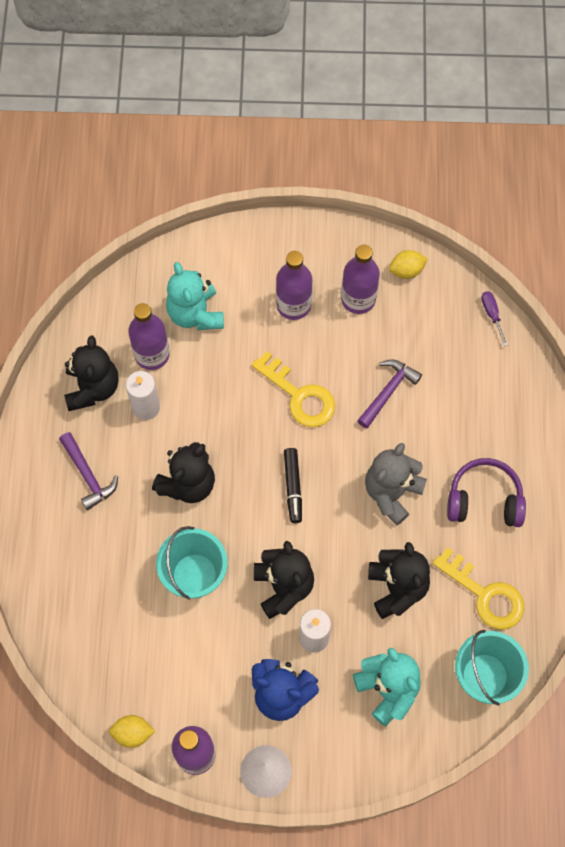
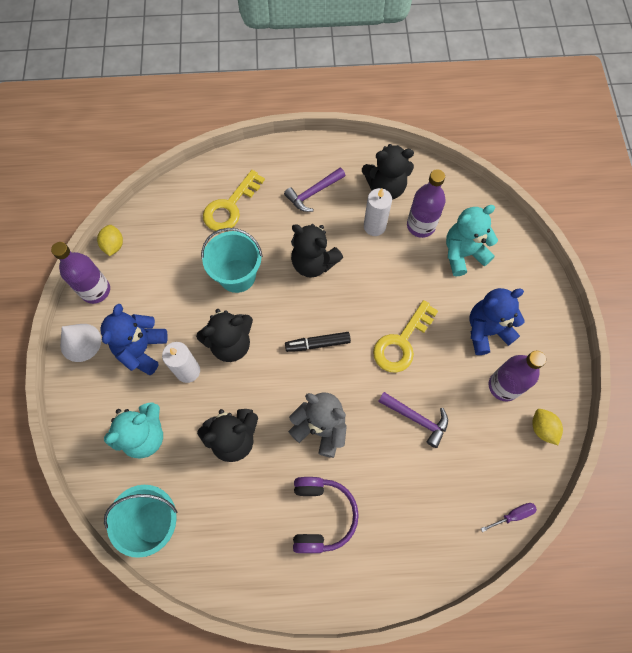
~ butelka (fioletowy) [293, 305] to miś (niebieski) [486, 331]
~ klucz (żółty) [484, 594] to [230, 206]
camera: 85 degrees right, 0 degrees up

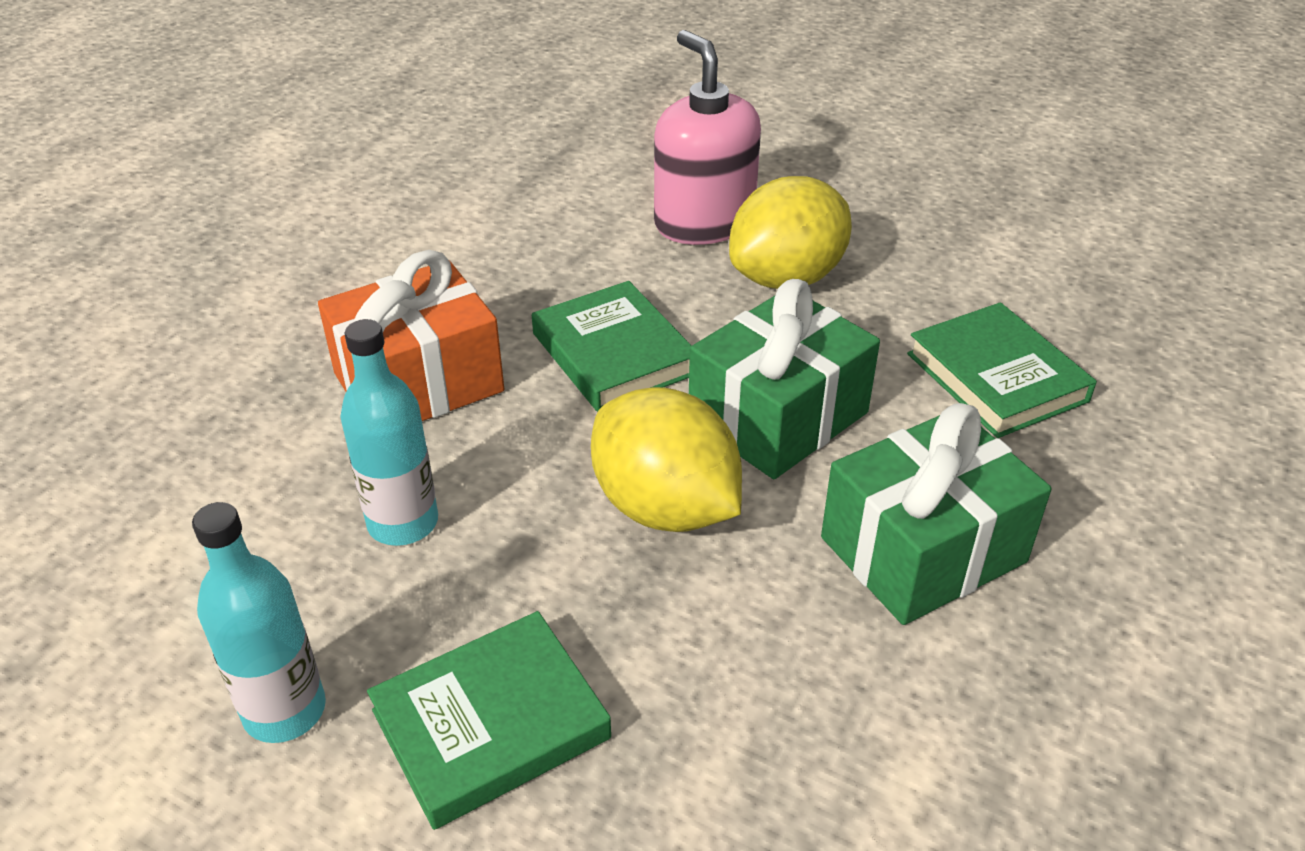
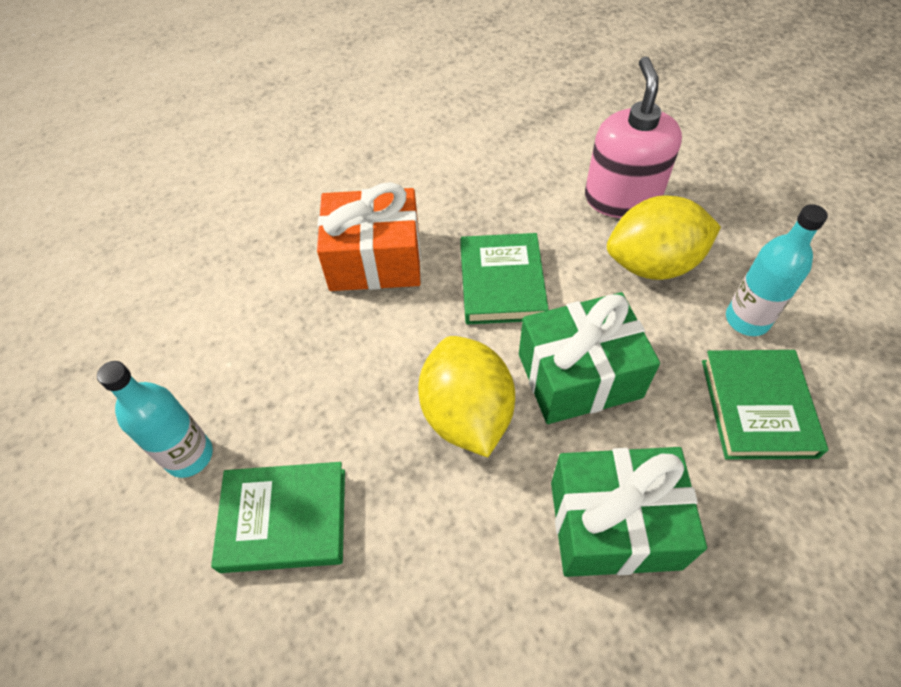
~ butelka (turkusowy) [403, 523] to [747, 319]
camera: 30 degrees right, 15 degrees up

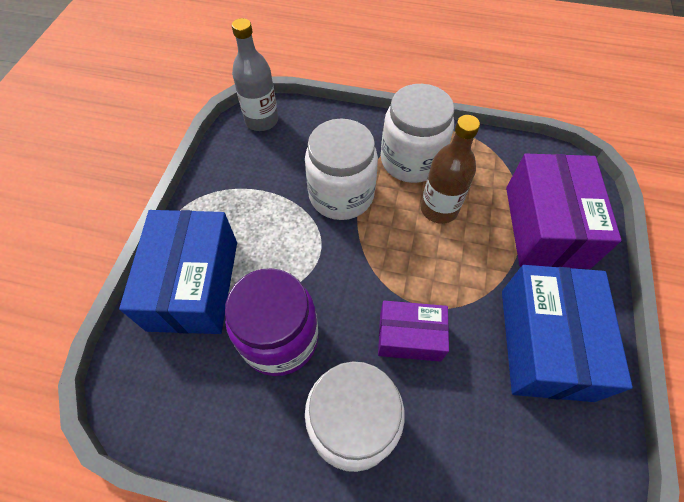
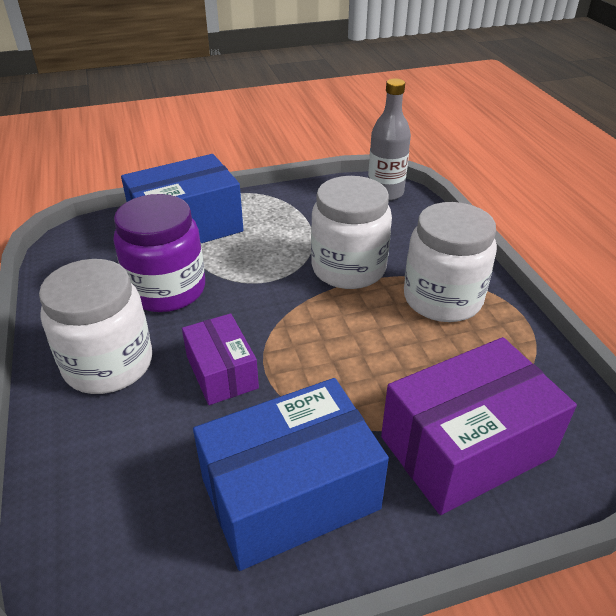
- butelka (brązowy) [439, 209]
camera: 60 degrees right, 20 degrees down

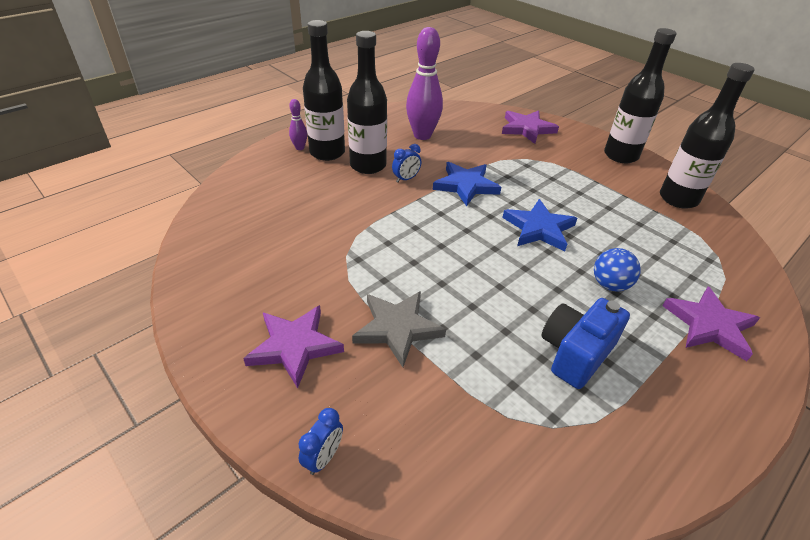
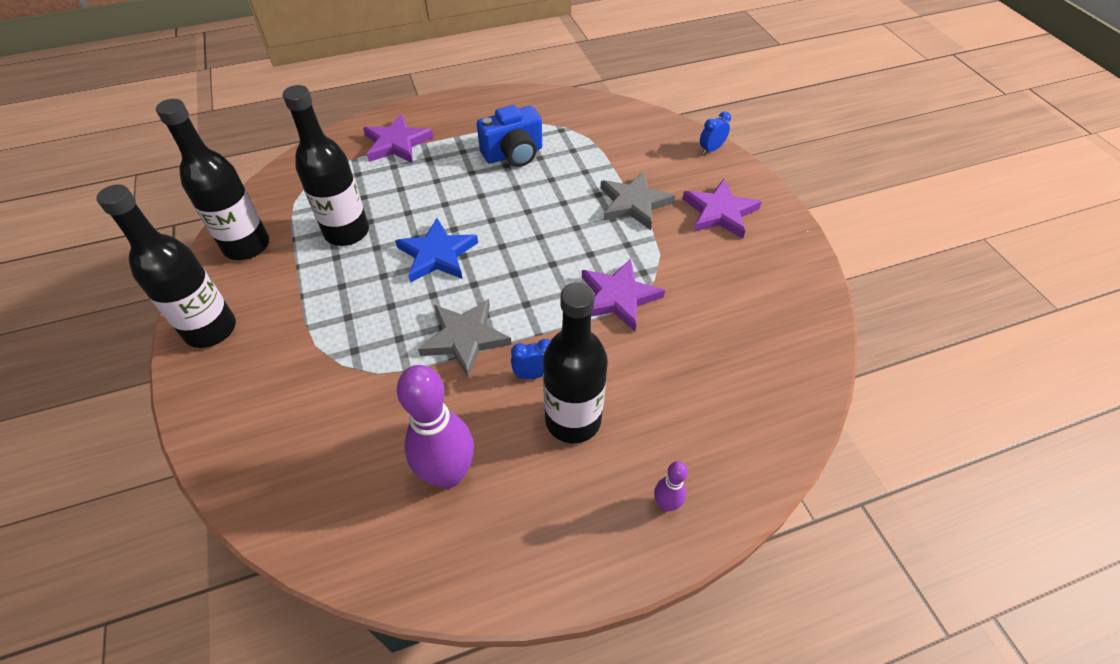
~ butelka (czarny) [327, 153] to [347, 232]
~ gwiazda (niebieski) [466, 186] to gwiazda (szary) [465, 338]
~ gwiazda (fioletowy) [527, 129] to [618, 297]
- piłka (niebieski) [610, 285]
camera: 155 degrees left, 10 degrees up

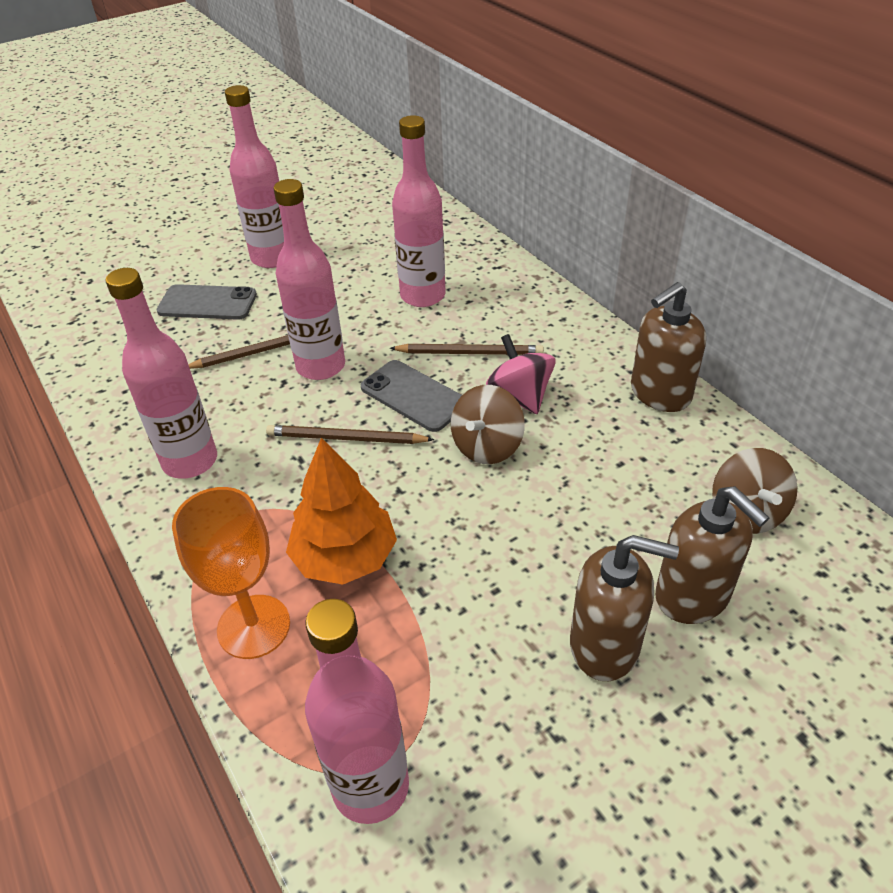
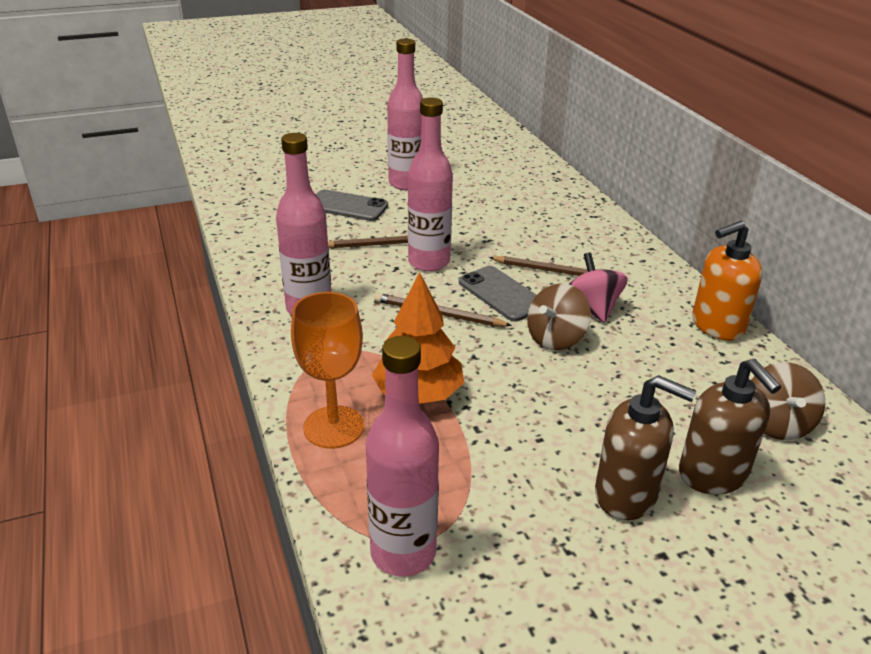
- butelka (różowy) [423, 296]
~ dozownik mydła (brązowy) [659, 394] to dozownik mydła (pomarańczowy) [717, 326]
camera: 10 degrees right, 10 degrees down

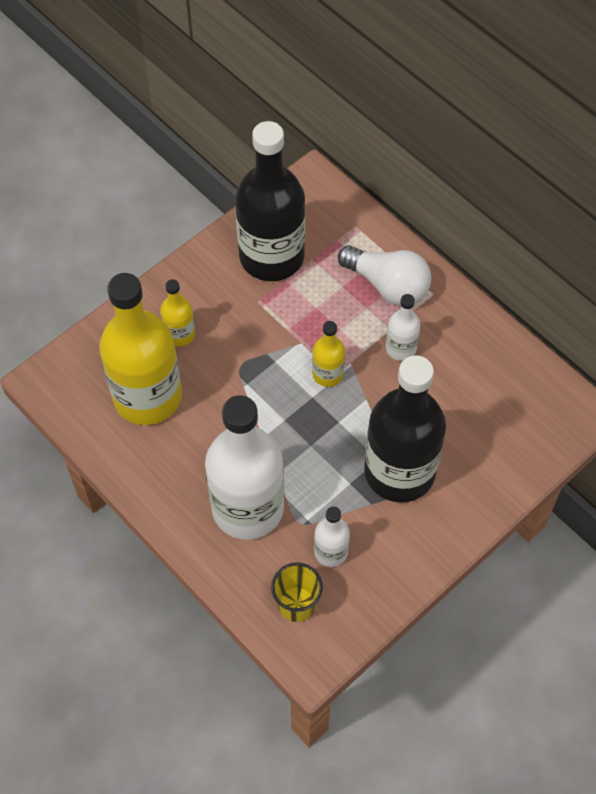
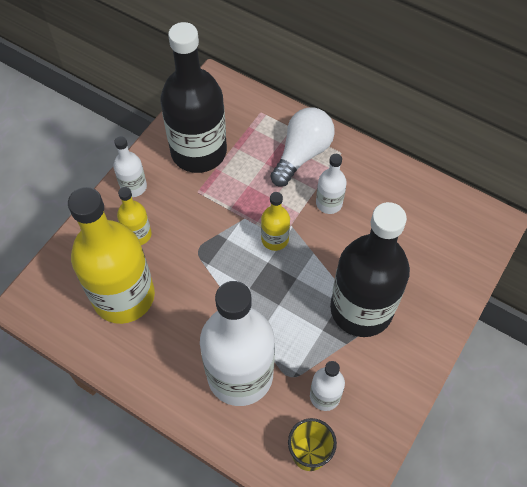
~ żarówka (biały) [388, 285] = [302, 154] 75 degrees counterclockwise
+ butelka (biały) [133, 187]
camera: 15 degrees left, 0 degrees up

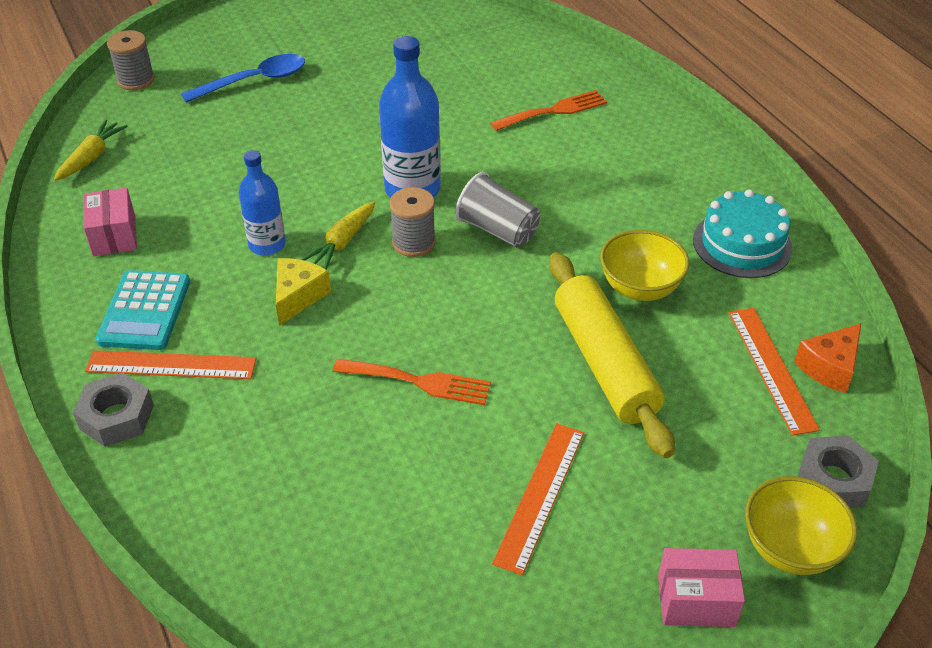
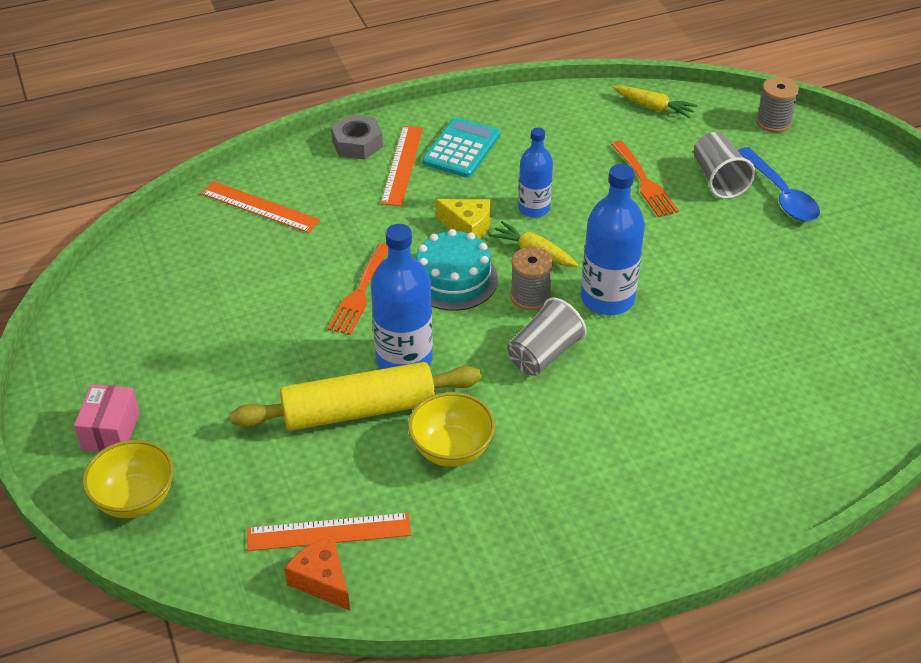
- pudełko (różowy) [114, 236]
~ kalkulator (turkusowy) [144, 311] = [461, 149] 105 degrees clockwise
~ widelec (pomarańczowy) [554, 111] to [644, 182]
~ linijka (pomarańczowy) [540, 495] to [259, 207]
~ tort (turkusowy) [742, 244] to [453, 279]
- nakrętka (szary) [833, 480]
+ butelka (niebieski) [404, 359]
+ szklanka (szary) [718, 179]
camera: 95 degrees right, 0 degrees up

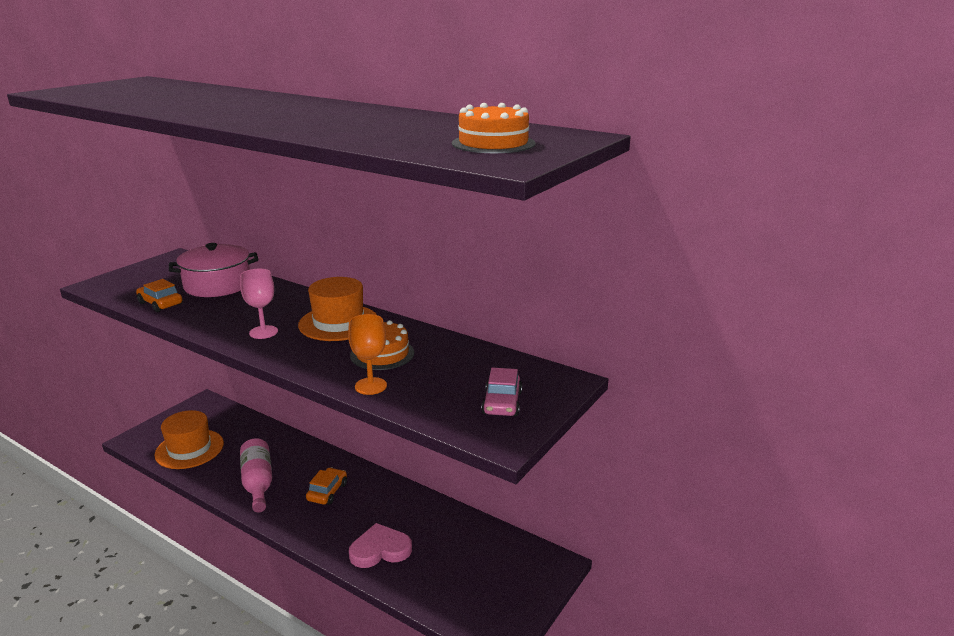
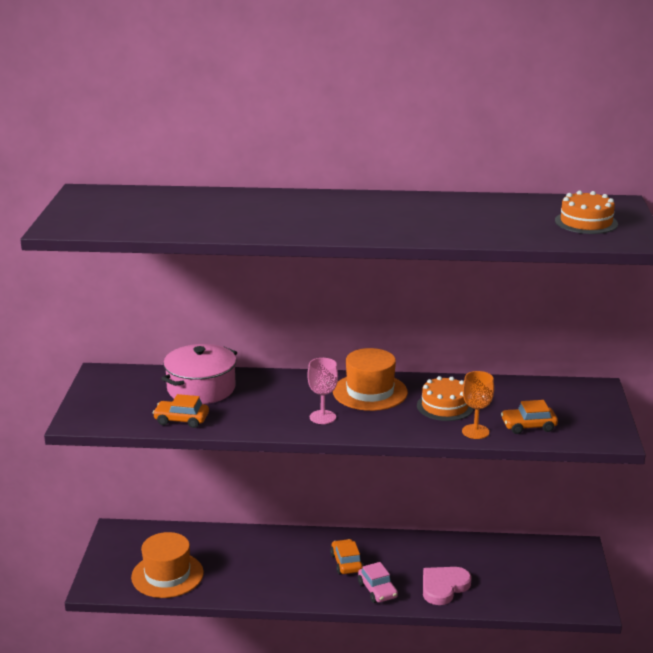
- butelka (różowy) [258, 483]
~ samochód (różowy) [502, 403] to [377, 590]
+ samochód (pomarańczowy) [528, 426]
camera: 30 degrees left, 0 degrees up

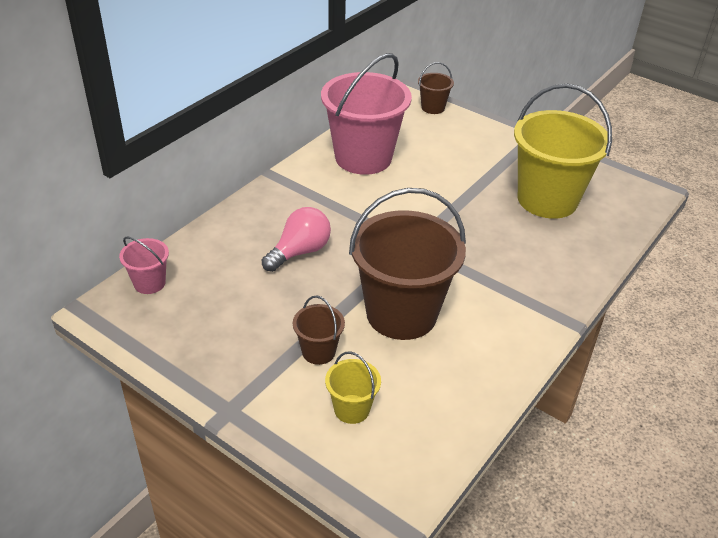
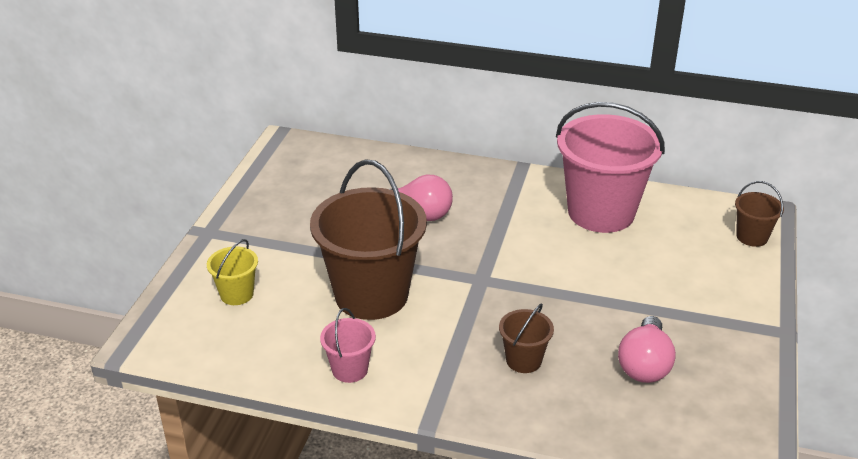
~ wiadro (różowy) [149, 283] to [350, 369]
~ wiadro (brązowy) [318, 351] to [523, 360]
~ wiadro (żółty) [547, 199] to żarówka (różowy) [644, 365]
camera: 70 degrees right, 5 degrees down

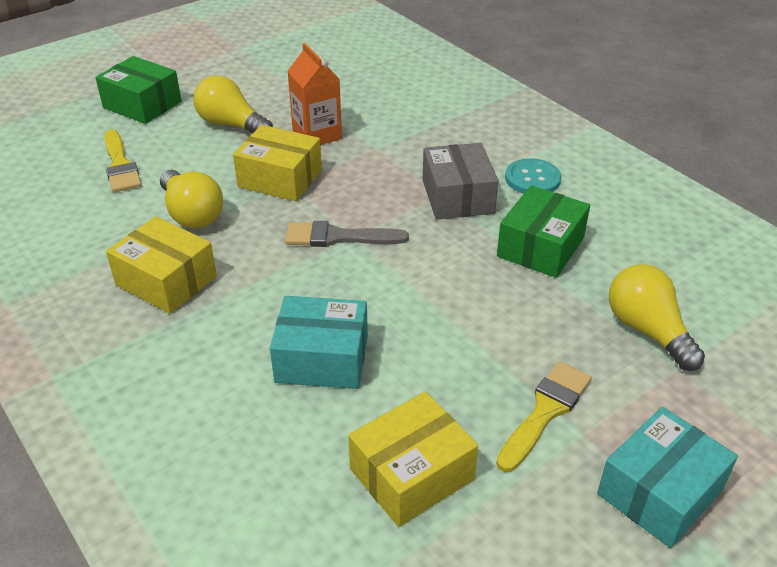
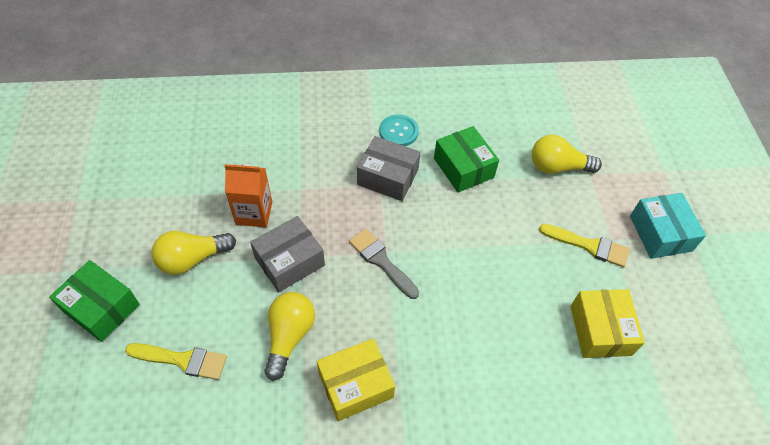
~ pudełko (zielony) [142, 104] = [101, 308] 60 degrees clockwise
~ żarówka (żółty) [192, 214] = [289, 336] 75 degrees counterclockwise
~ pudełko (żółty) [280, 178] to pudełko (szary) [289, 261]
- pudełko (turkusowy) [322, 359]
~ pędzel (szary) [338, 237] = [381, 261] 105 degrees clockwise
~ pędzel (żółty) [545, 412] = [589, 246] 135 degrees clockwise
camera: 60 degrees left, 15 degrees up

